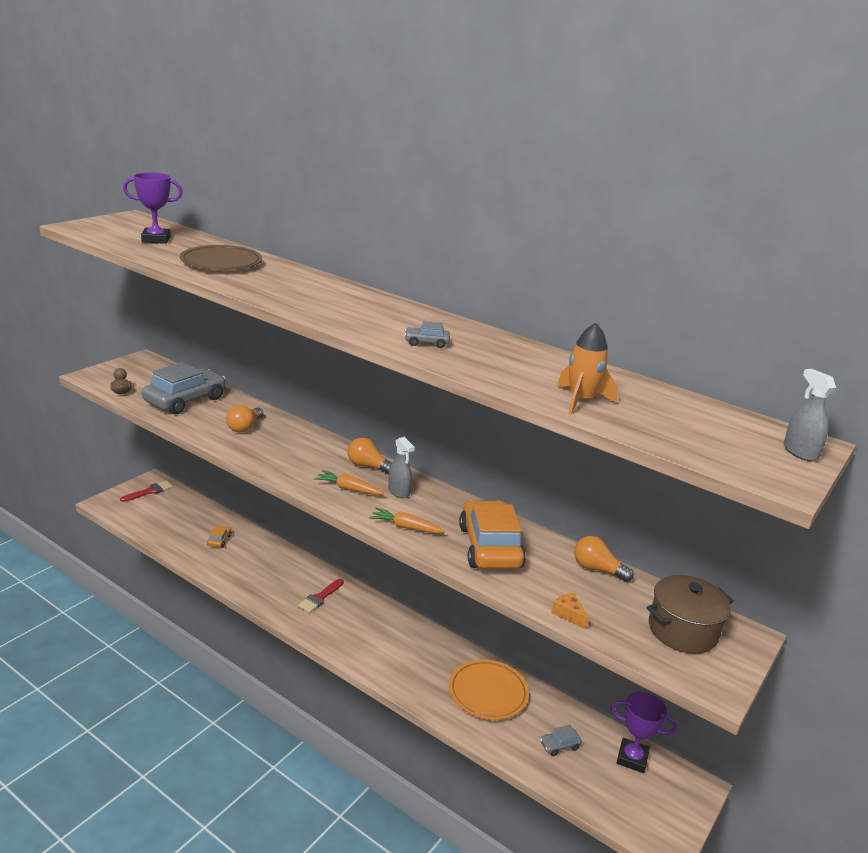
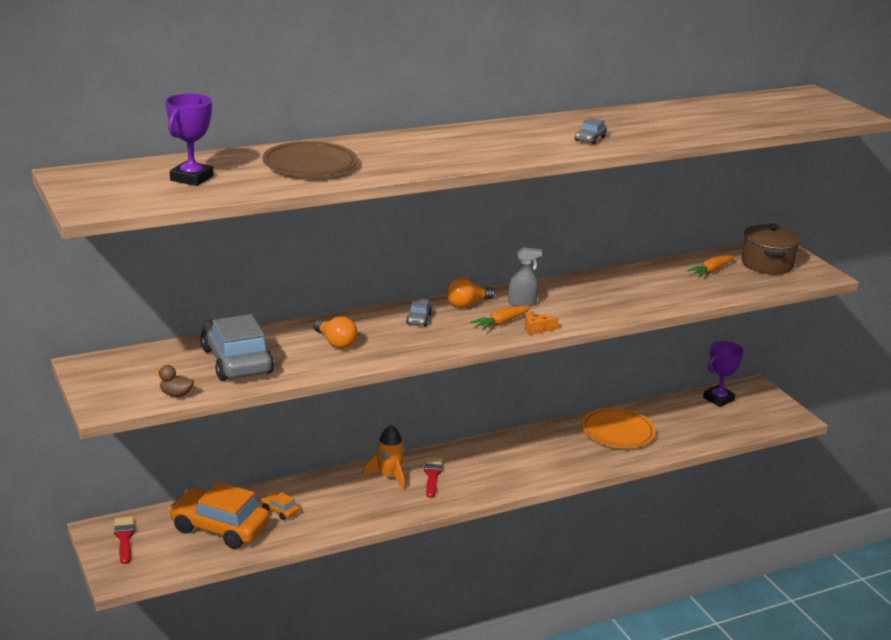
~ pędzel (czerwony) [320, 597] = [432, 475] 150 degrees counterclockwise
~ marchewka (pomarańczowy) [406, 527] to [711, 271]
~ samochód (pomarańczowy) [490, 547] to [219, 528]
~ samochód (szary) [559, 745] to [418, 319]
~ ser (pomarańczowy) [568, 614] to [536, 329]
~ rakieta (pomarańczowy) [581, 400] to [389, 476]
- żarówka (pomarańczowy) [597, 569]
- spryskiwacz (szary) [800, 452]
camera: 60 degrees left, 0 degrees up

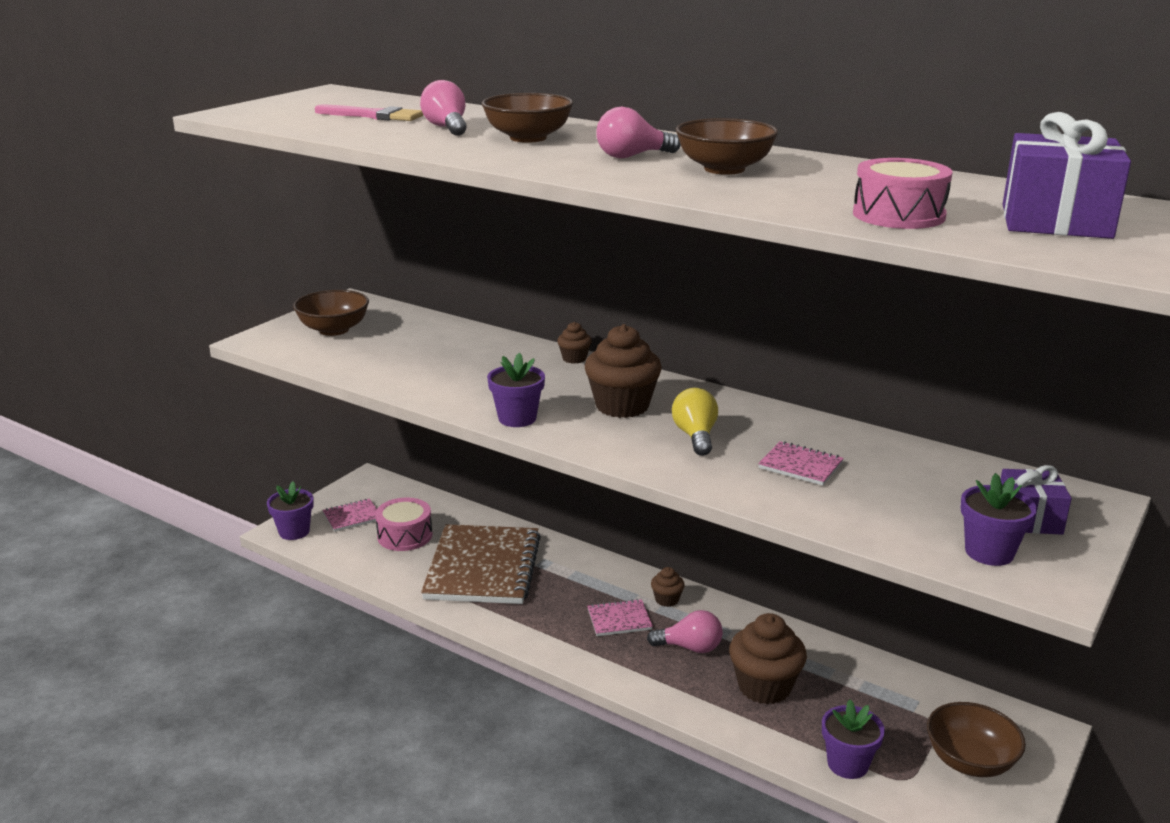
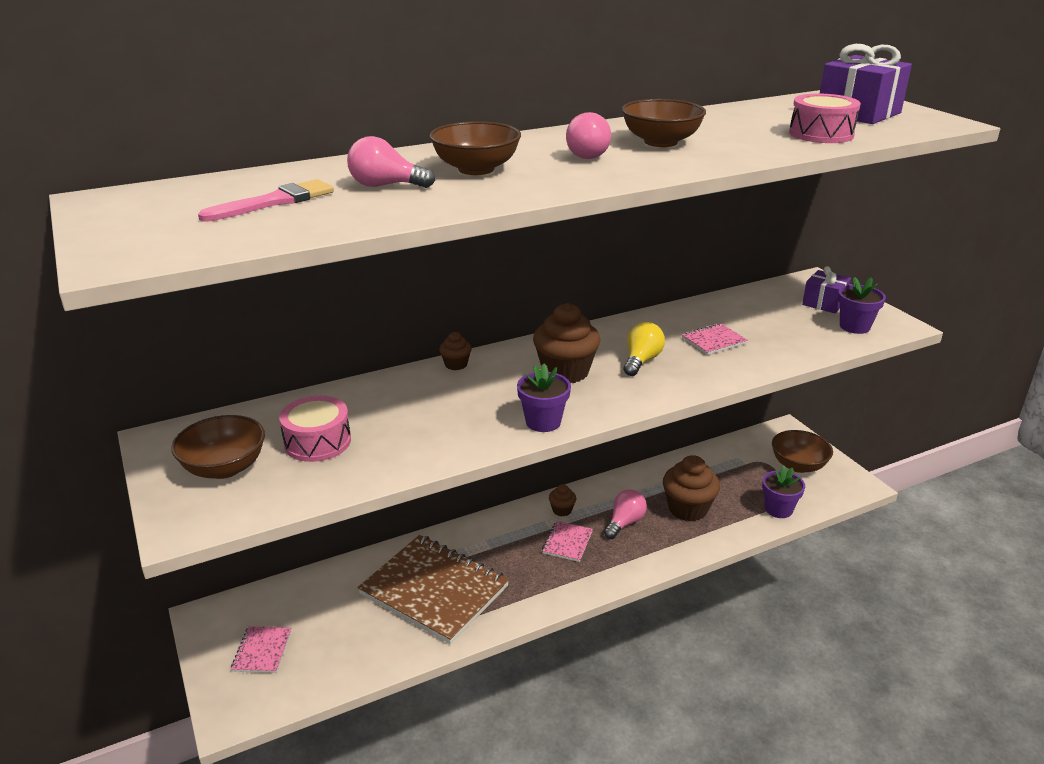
- doniczka (fioletowy) [294, 532]
~ bęben (różowy) [405, 536] to [317, 442]
~ żarówka (żółty) [695, 436] = [641, 361] 90 degrees clockwise
camera: 60 degrees left, 5 degrees up

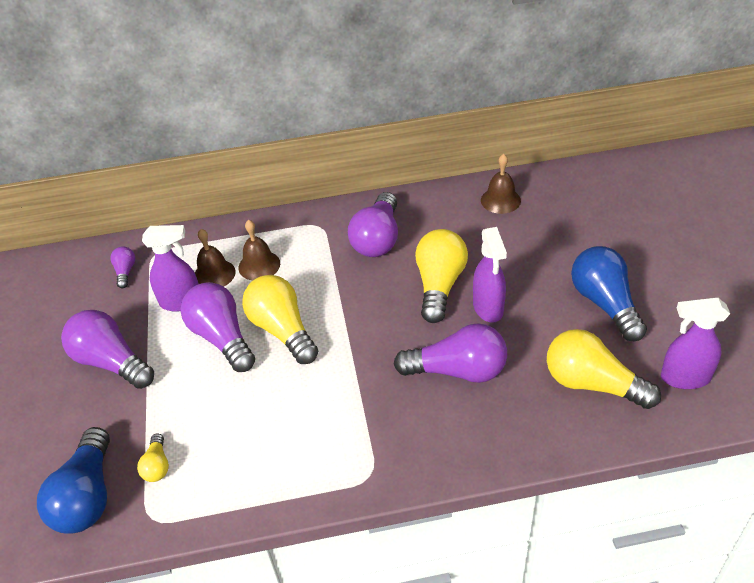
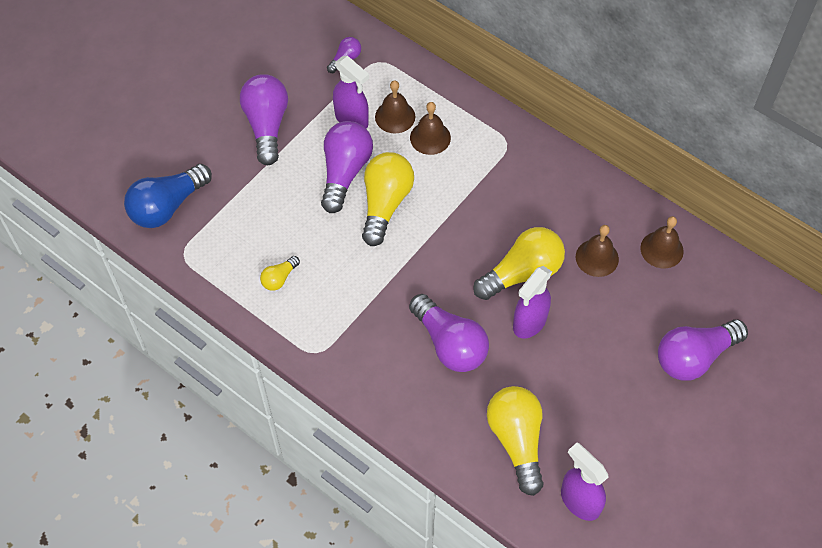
~ żarówka (żółty) [157, 466] to [279, 278]
~ żarówka (fioletowy) [377, 239] to [694, 357]
- żarówka (niebieski) [604, 303]
+ dzwonek (brązowy) [597, 257]
camera: 45 degrees right, 15 degrees up

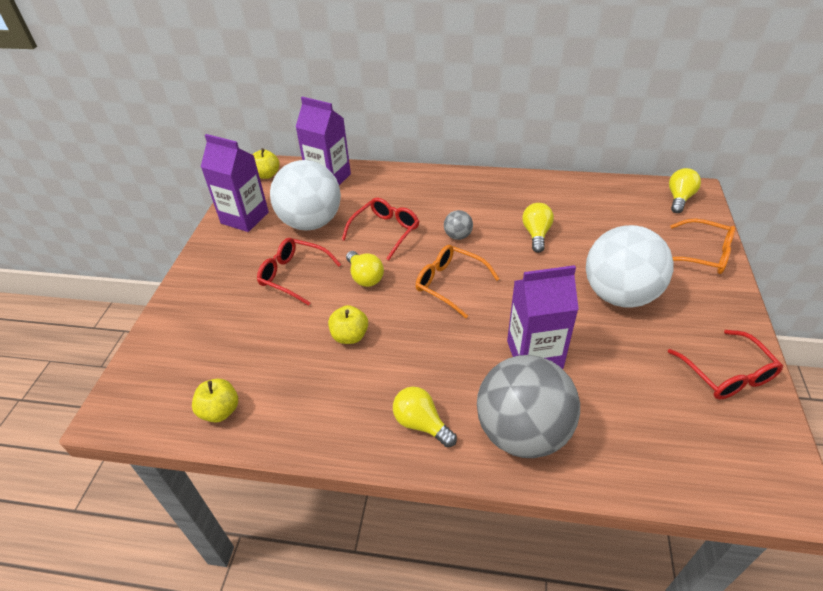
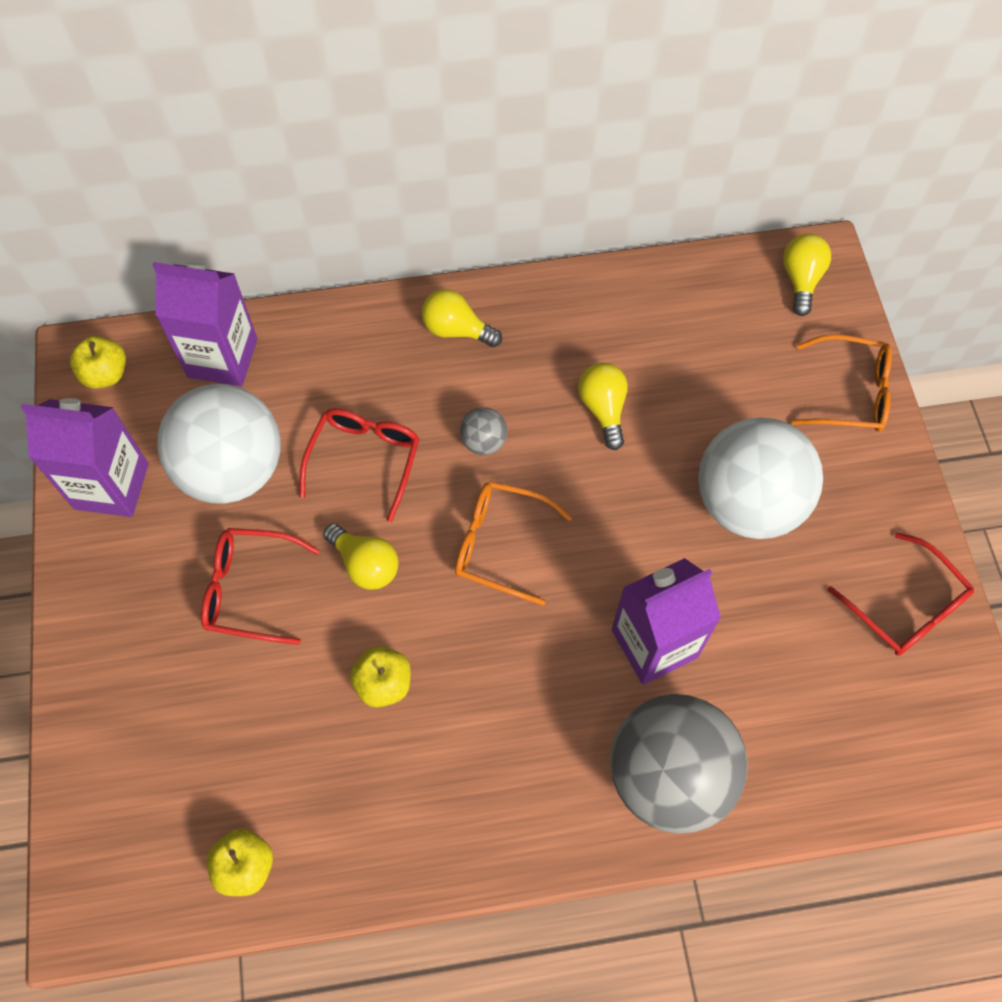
~ żarówka (żółty) [421, 424] to [456, 330]
camera: 20 degrees left, 20 degrees up

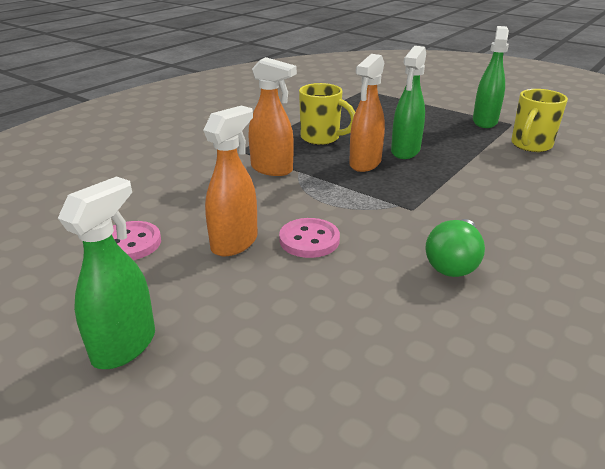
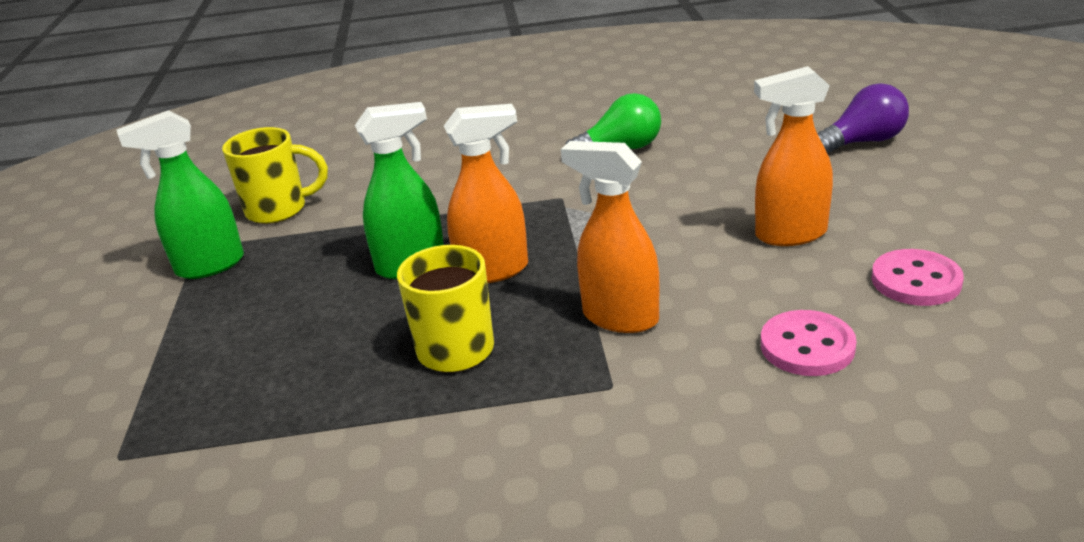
- spryskiwacz (zielony) [125, 346]
~ spryskiwacz (pomarańczowy) [272, 169] = [619, 317] 45 degrees counterclockwise
~ guzik (różowy) [309, 240] to [807, 346]
+ żarówka (fioletowy) [862, 142]
camera: 130 degrees left, 0 degrees up

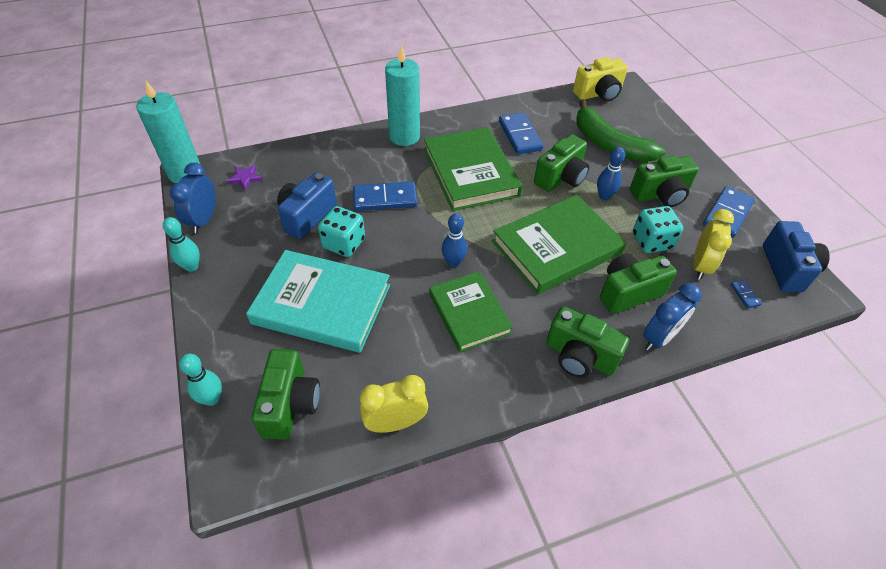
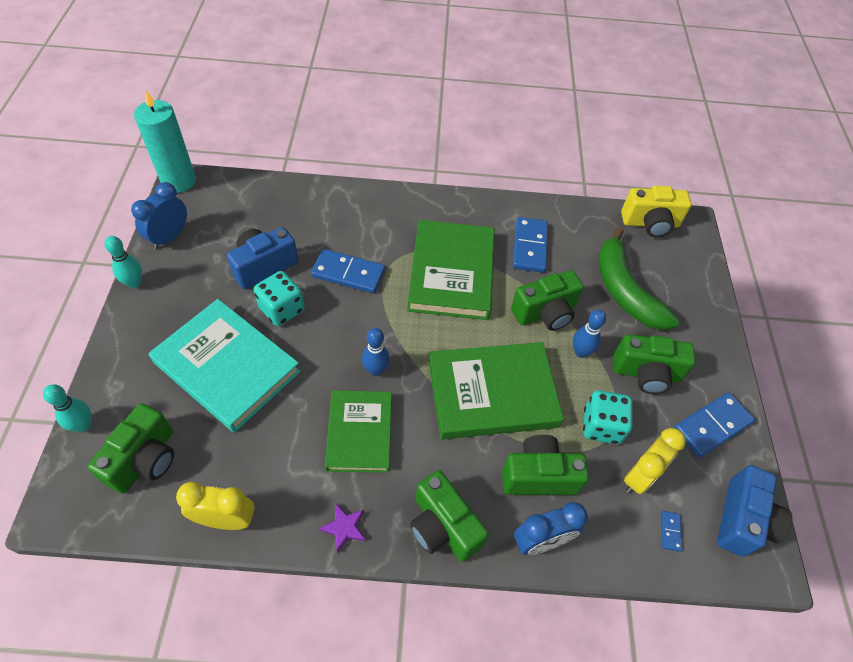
~ gwiazda (fioletowy) [245, 178] to [344, 528]
- świeca (turkusowy) [404, 136]
camera: 20 degrees right, 5 degrees up

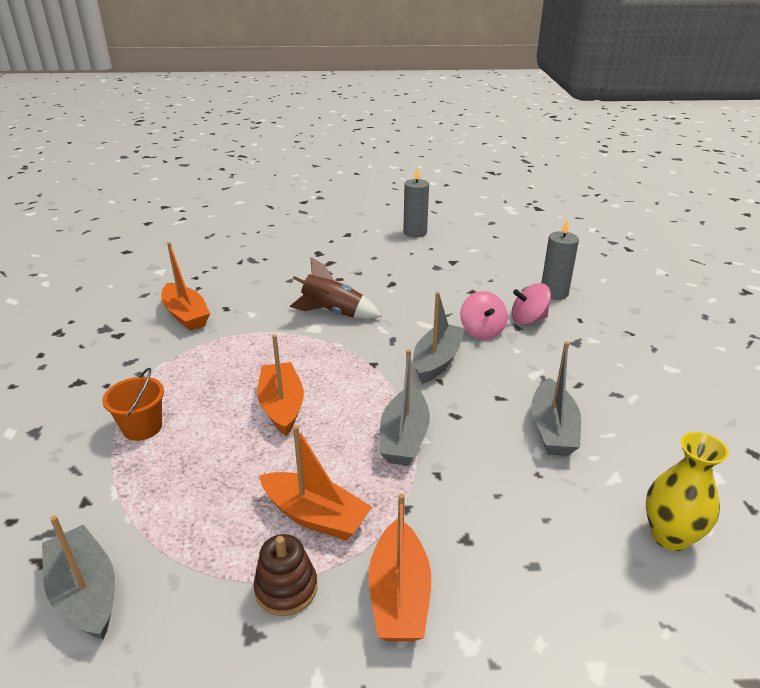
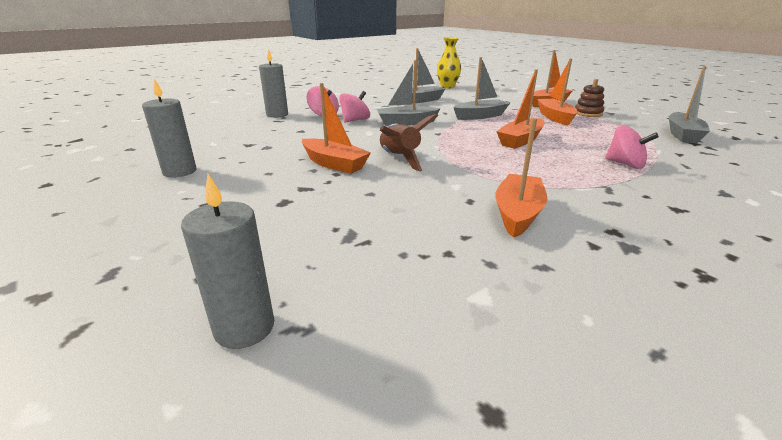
~ wiadro (pomarańczowy) [142, 427] to bączek (różowy) [625, 164]
+ świeca (szary) [244, 327]
+ łódka (pomarańczowy) [334, 164]
camera: 125 degrees left, 5 degrees down

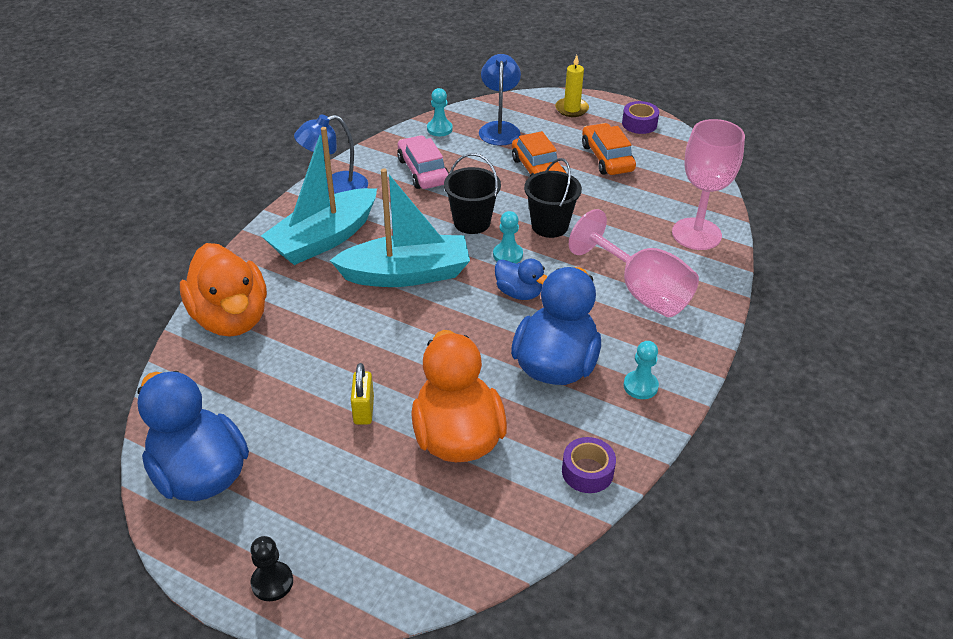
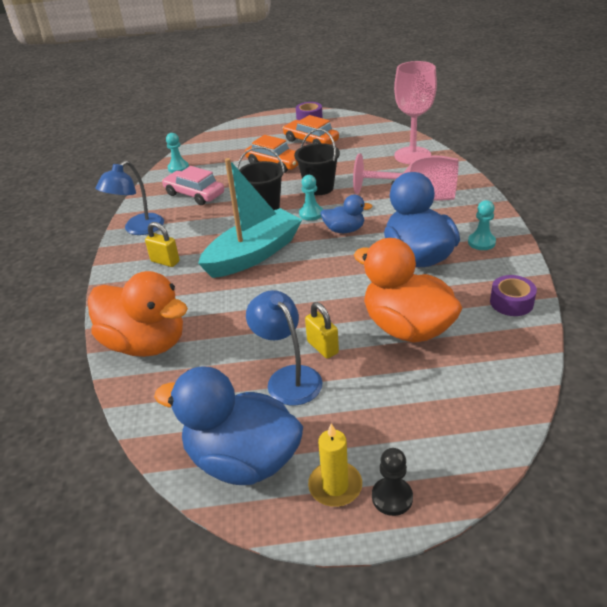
~ łódka (turkusowy) [324, 238] to kłódka (żółty) [165, 261]
~ lampka (niebieski) [499, 128] to [288, 378]
~ świeca (żółty) [571, 109] to [335, 486]
camera: 30 degrees left, 5 degrees down

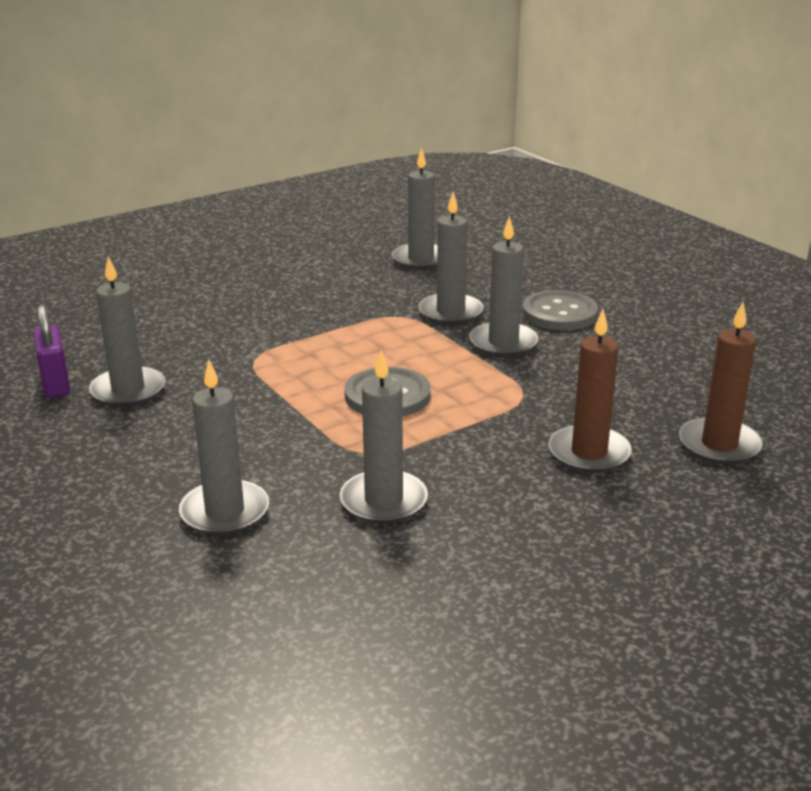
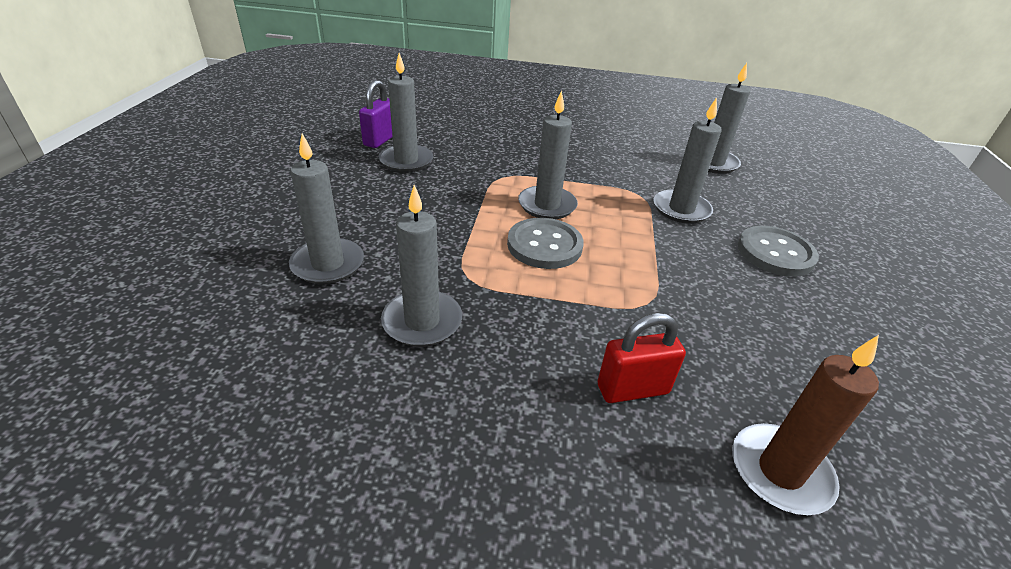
~ świeca (szary) [503, 343] to [547, 205]
~ świeca (brązowy) [589, 453] to kłódka (czerwony) [633, 389]
camera: 40 degrees right, 10 degrees up

